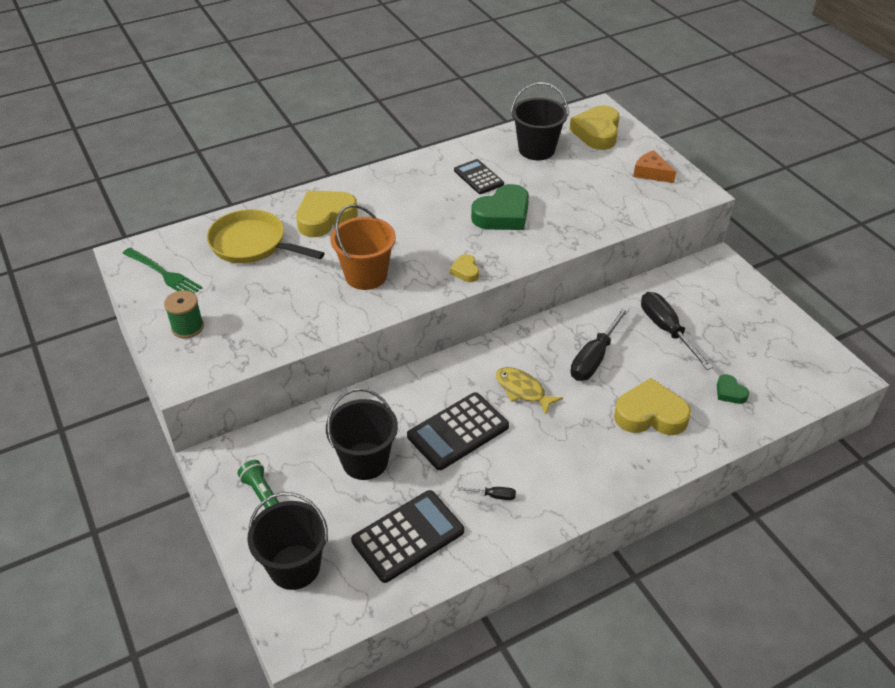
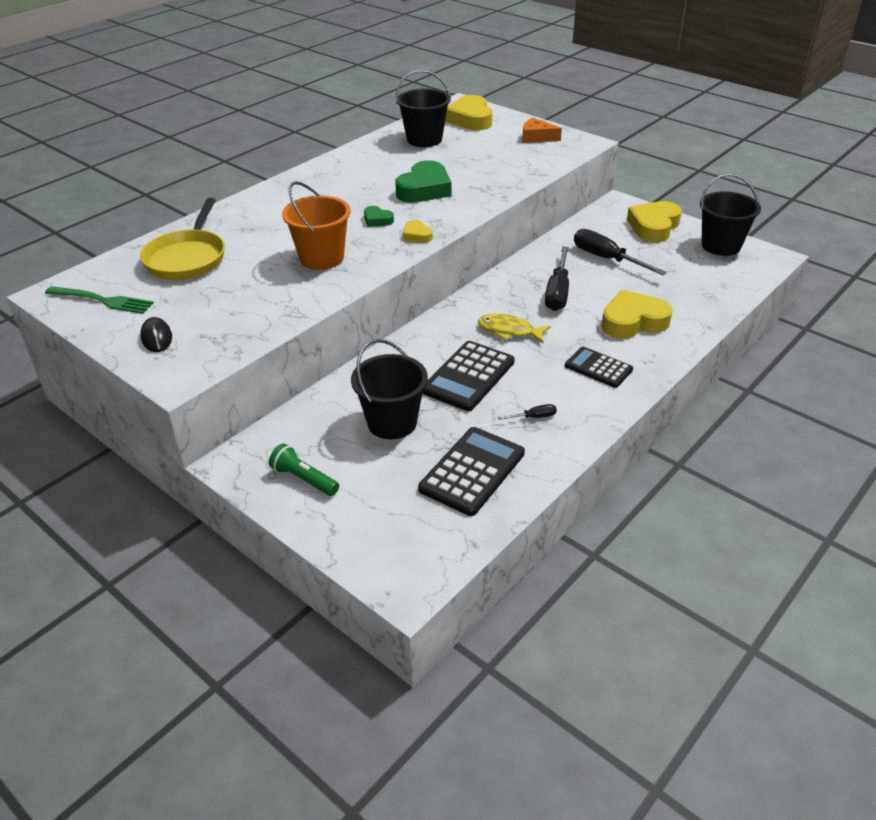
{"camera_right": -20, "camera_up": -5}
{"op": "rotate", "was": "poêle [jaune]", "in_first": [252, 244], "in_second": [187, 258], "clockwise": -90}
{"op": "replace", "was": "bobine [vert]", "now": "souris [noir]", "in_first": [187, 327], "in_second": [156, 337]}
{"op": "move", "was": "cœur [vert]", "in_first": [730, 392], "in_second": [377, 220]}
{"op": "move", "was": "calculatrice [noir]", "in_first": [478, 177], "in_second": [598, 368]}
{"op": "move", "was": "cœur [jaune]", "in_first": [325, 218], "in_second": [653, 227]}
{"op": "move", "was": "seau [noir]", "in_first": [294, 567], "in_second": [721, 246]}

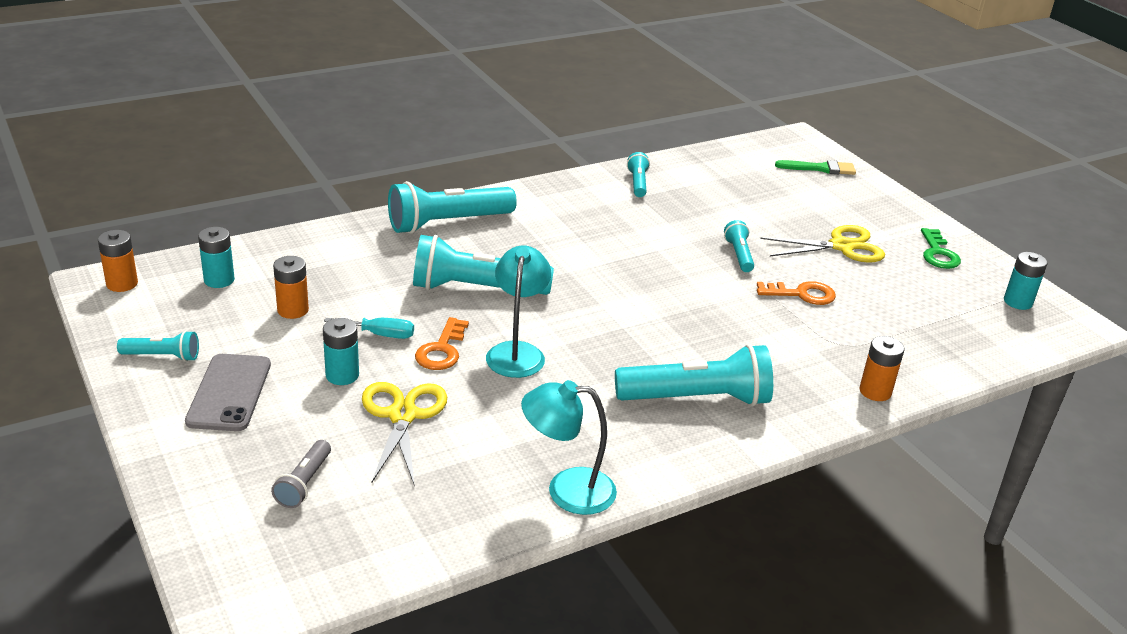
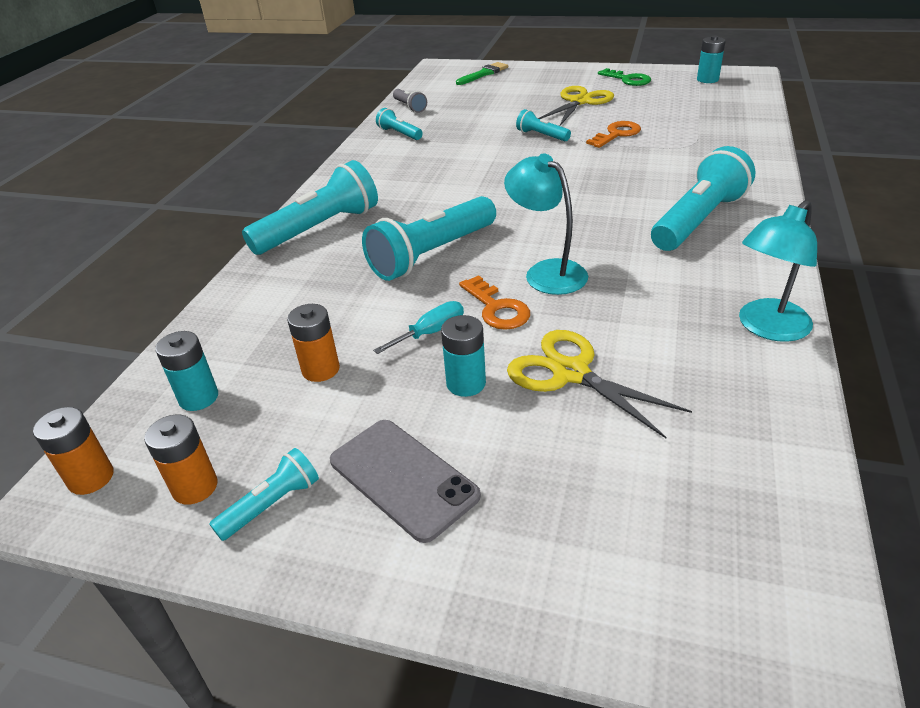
{"camera_right": -40, "camera_up": 5}
{"op": "move", "was": "pile [orange]", "in_first": [875, 391], "in_second": [195, 487]}
{"op": "rotate", "was": "lampe de poche [turquoise]", "in_first": [447, 223], "in_second": [319, 229], "clockwise": -150}
{"op": "move", "was": "lampe de poche [gris]", "in_first": [304, 483], "in_second": [409, 107]}

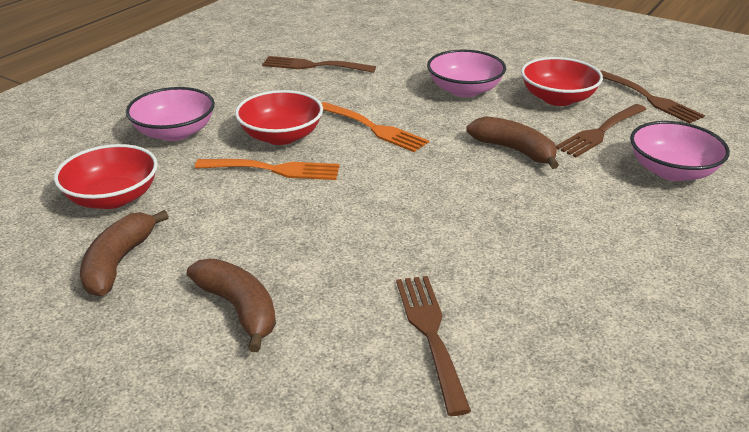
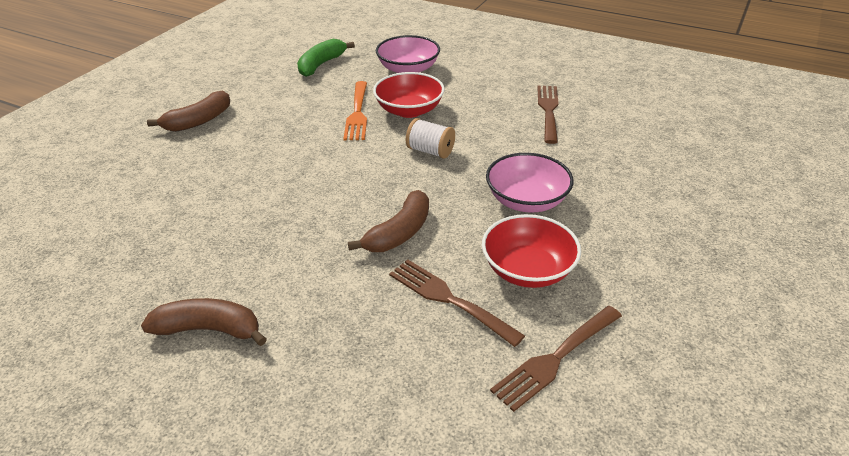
{"camera_right": 85, "camera_up": 5}
{"op": "move", "was": "banane [marron]", "in_first": [119, 262], "in_second": [209, 329]}
{"op": "replace", "was": "bol [rouge]", "now": "banane [vert]", "in_first": [113, 198], "in_second": [321, 64]}
{"op": "replace", "was": "fourchette [orange]", "now": "bobine [blanc]", "in_first": [373, 128], "in_second": [430, 151]}
{"op": "delete", "was": "fourchette [marron]", "in_first": [431, 334]}
{"op": "delete", "was": "bol [rose]", "in_first": [672, 171]}

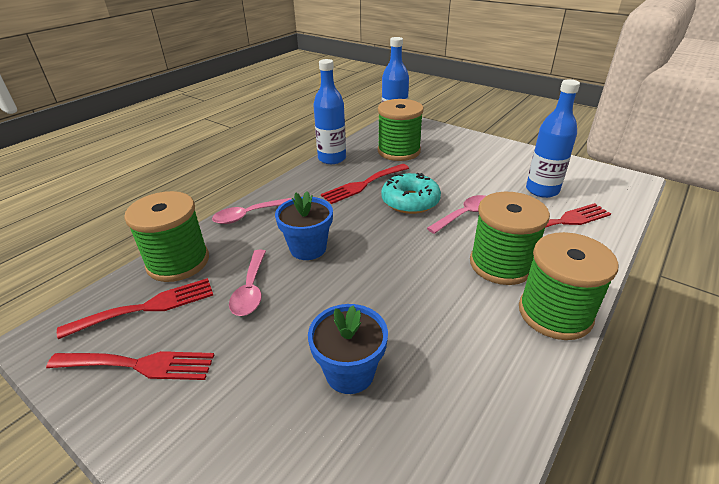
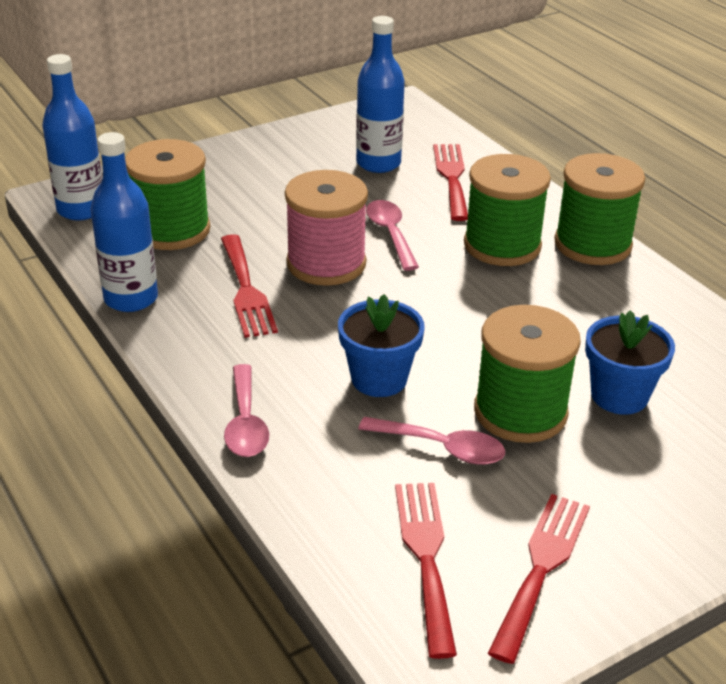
{"camera_right": -70, "camera_up": 0}
{"op": "replace", "was": "beignet [turquoise]", "now": "bobine [rose]", "in_first": [410, 201], "in_second": [326, 264]}
{"op": "move", "was": "bobine [vert]", "in_first": [178, 262], "in_second": [520, 412]}

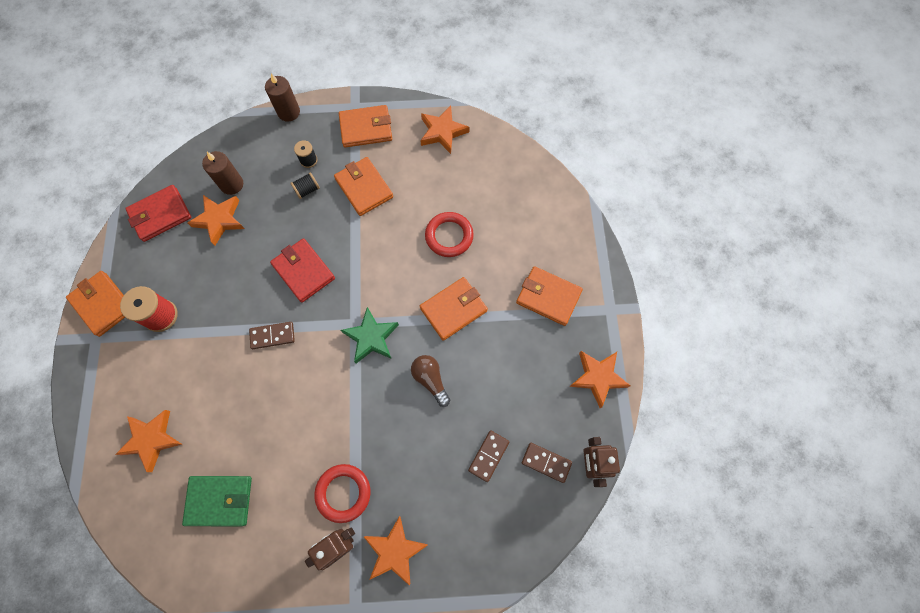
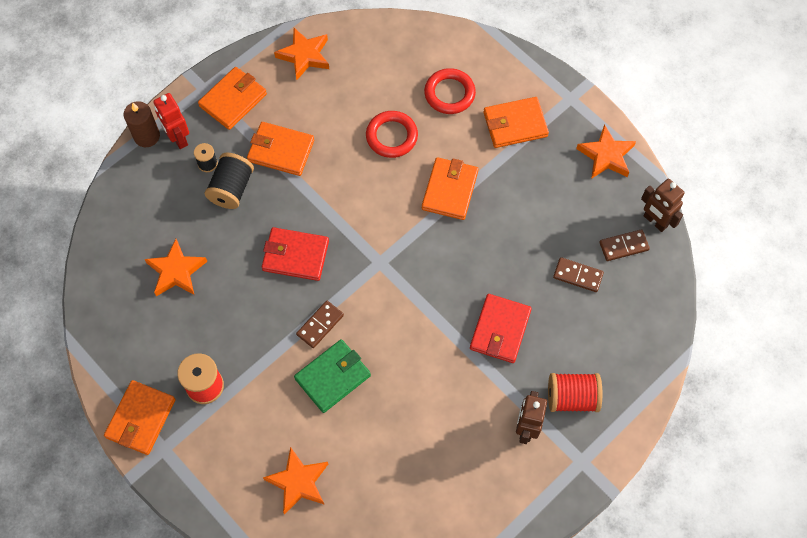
{"camera_right": -40, "camera_up": -5}
{"op": "rotate", "was": "portefeuille [orange]", "in_first": [103, 304], "in_second": [141, 418], "clockwise": -75}
{"op": "insert", "now": "robot [rouge]", "in_second": [178, 138]}
{"op": "resize", "was": "bobine [noir]", "in_first": [307, 190], "in_second": [231, 189], "ratio": 1.76}
{"op": "move", "was": "portefeuille [vert]", "in_first": [220, 500], "in_second": [332, 377]}
{"op": "move", "was": "anneau [rouge]", "in_first": [343, 493], "in_second": [449, 93]}
{"op": "move", "was": "portefeuille [rouge]", "in_first": [160, 215], "in_second": [500, 330]}
{"op": "replace", "was": "étoile [orange]", "now": "bobine [rouge]", "in_first": [395, 551], "in_second": [572, 398]}
{"op": "rotate", "was": "domino [marron]", "in_first": [488, 456], "in_second": [577, 276], "clockwise": -60}
{"op": "delete", "was": "bougie [marron]", "in_first": [232, 184]}
{"op": "delete", "was": "étoile [vert]", "in_first": [371, 337]}
{"op": "delete", "was": "ampoule [marron]", "in_first": [430, 380]}

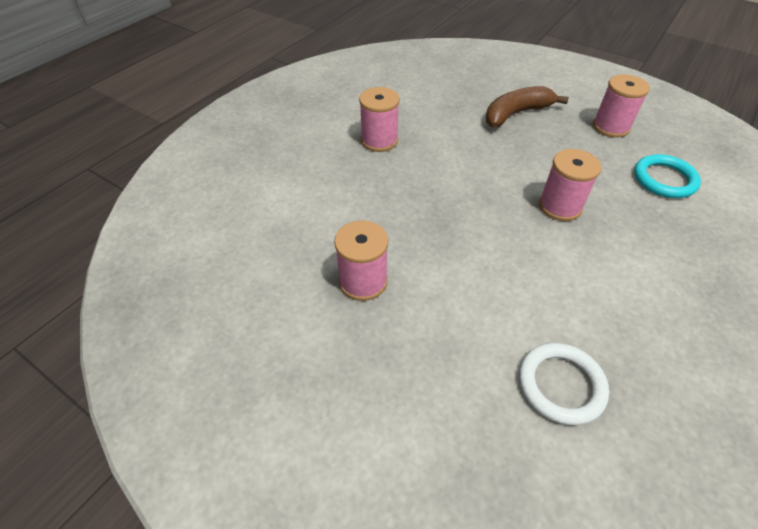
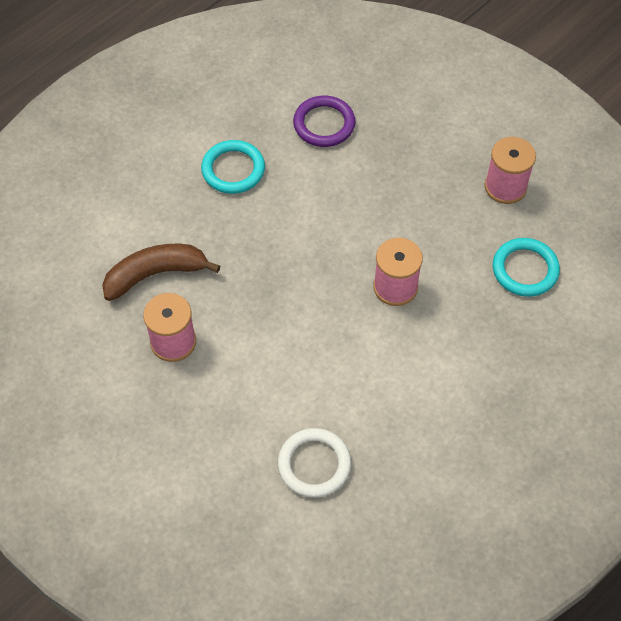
{"camera_right": 10, "camera_up": 10}
{"op": "move", "was": "banane [marron]", "in_first": [516, 114], "in_second": [155, 274]}
{"op": "replace", "was": "bobine [rose]", "now": "anneau [turquoise]", "in_first": [379, 140], "in_second": [233, 169]}
{"op": "insert", "now": "anneau [violet]", "in_second": [324, 124]}

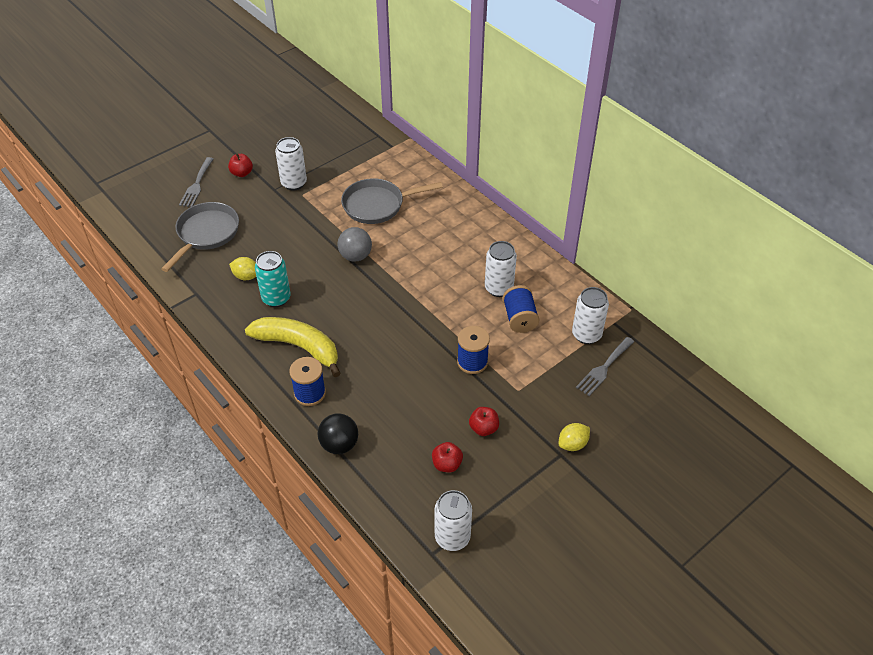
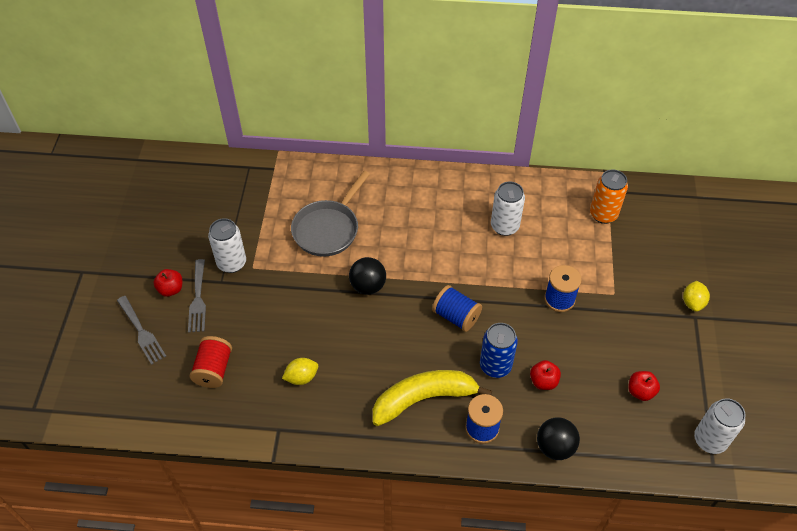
{"camera_right": -45, "camera_up": 5}
{"op": "move", "was": "fourchette [gris]", "in_first": [604, 368], "in_second": [198, 299]}
{"op": "replace", "was": "poêle [gris]", "now": "bobine [rouge]", "in_first": [206, 234], "in_second": [214, 369]}
{"op": "recolor", "was": "balle [gris]", "now": "balle [noir]", "in_first": [355, 256], "in_second": [368, 286]}
{"op": "move", "was": "bobine [bleu]", "in_first": [519, 318], "in_second": [456, 316]}
{"op": "insert", "now": "canette [bleu]", "in_second": [495, 366]}
{"op": "move", "was": "pomme [rouge]", "in_first": [483, 428], "in_second": [543, 381]}
{"op": "recolor", "was": "canette [blanc]", "now": "canette [orange]", "in_first": [586, 335], "in_second": [603, 214]}
{"op": "delete", "was": "canette [turquoise]", "in_first": [276, 298]}

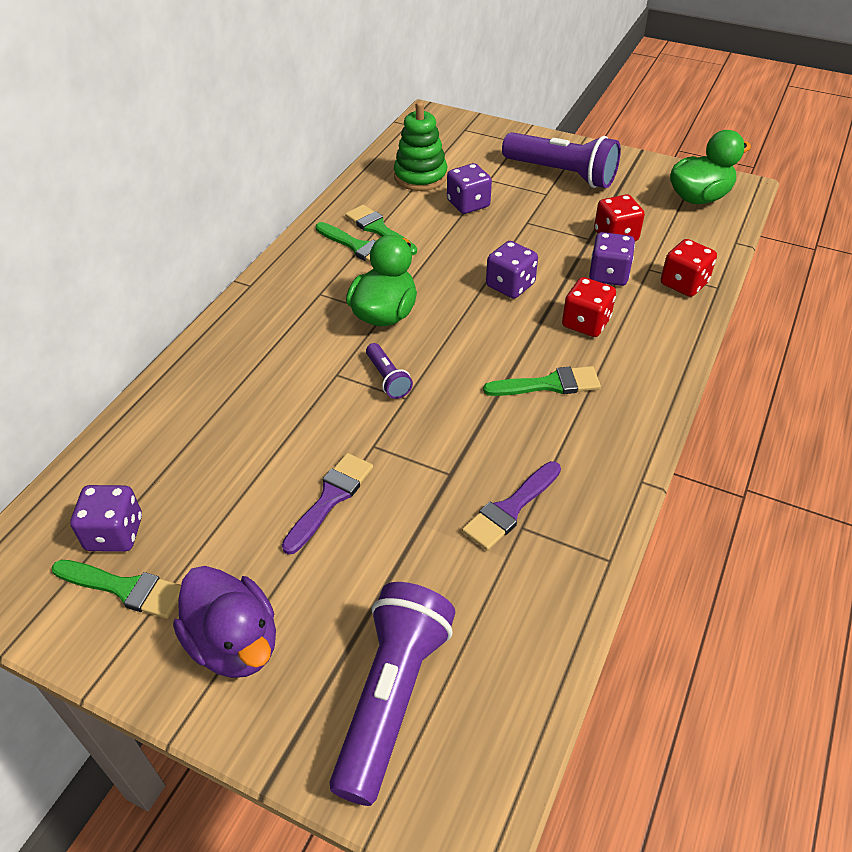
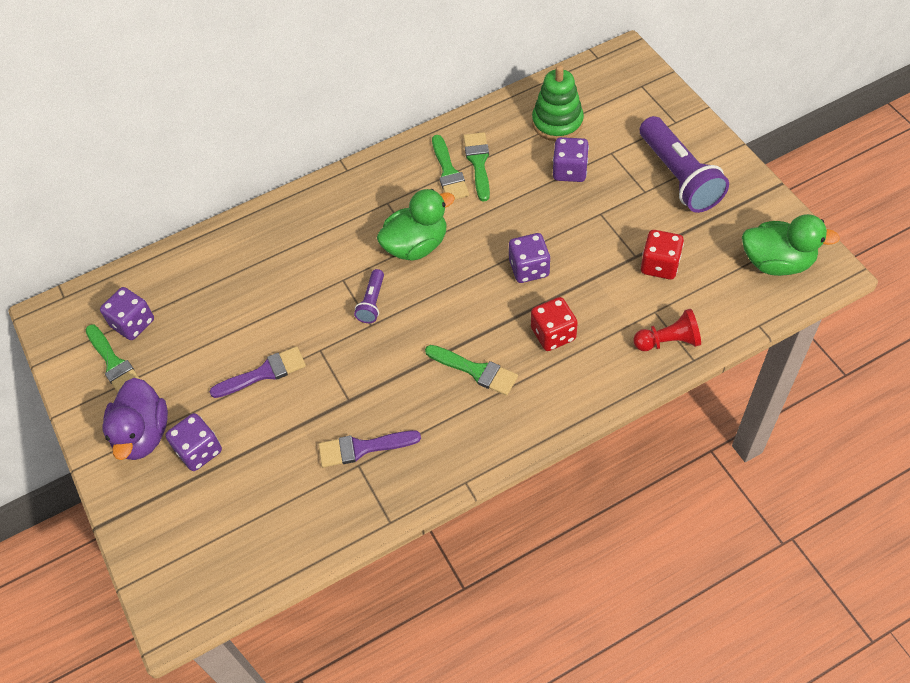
{"camera_right": 40, "camera_up": 10}
{"op": "move", "was": "dé [violet]", "in_first": [608, 275], "in_second": [199, 451]}
{"op": "replace", "was": "dé [rouge]", "now": "pion [rouge]", "in_first": [684, 284], "in_second": [668, 341]}
{"op": "delete", "was": "lampe de poche [violet]", "in_first": [392, 696]}

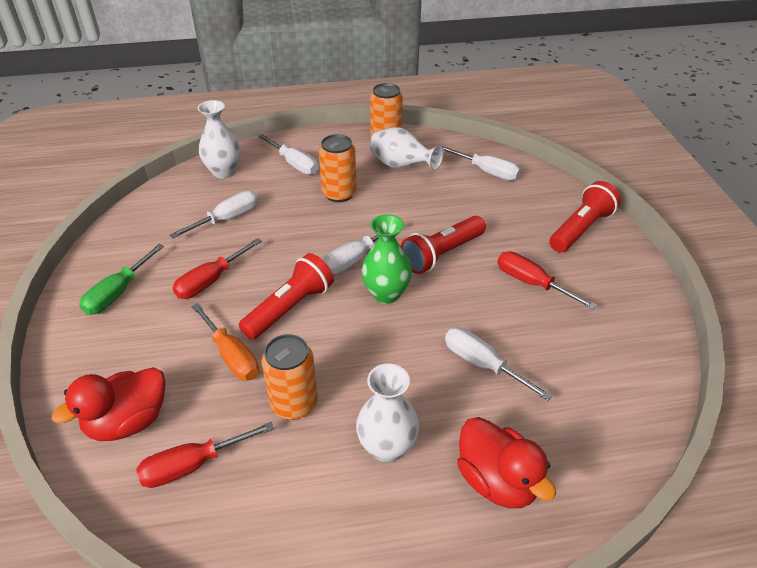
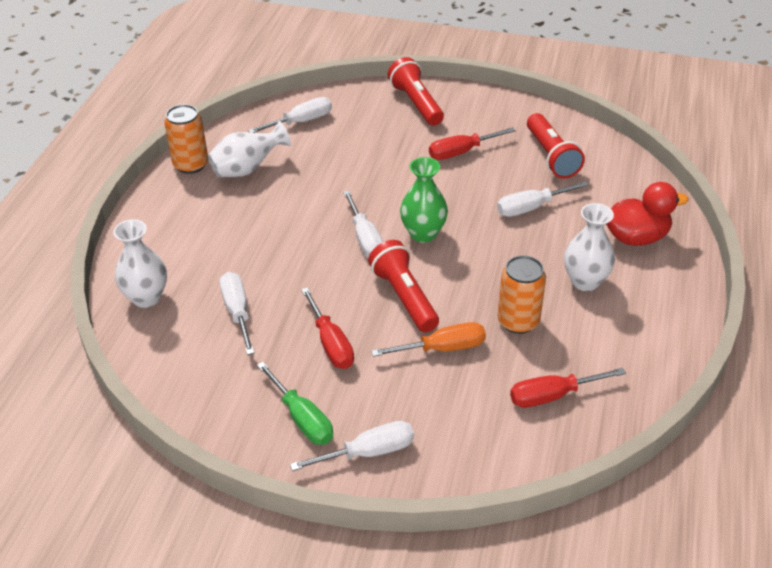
{"camera_right": -65, "camera_up": 0}
{"op": "move", "was": "tournevis [blanc]", "in_first": [294, 164], "in_second": [368, 452]}
{"op": "rotate", "was": "tournevis [rouge]", "in_first": [193, 465], "in_second": [553, 395], "clockwise": 75}
{"op": "move", "was": "lampe de poche [rouge]", "in_first": [442, 254], "in_second": [551, 156]}
{"op": "delete", "was": "canard [rouge]", "in_first": [128, 422]}
{"op": "delete", "was": "canette [orange]", "in_first": [339, 194]}

